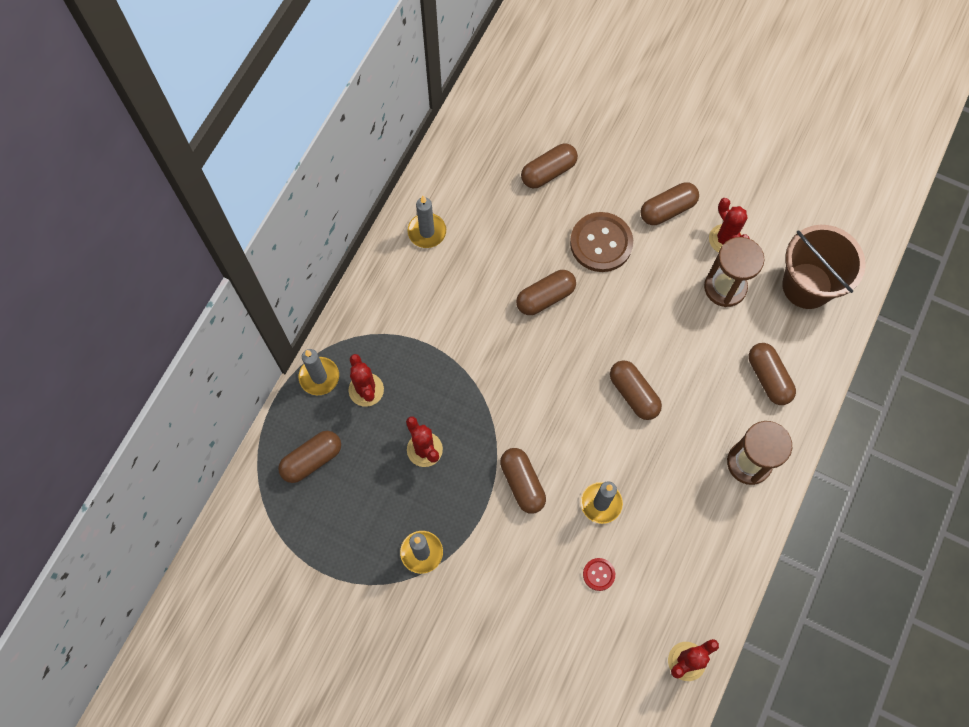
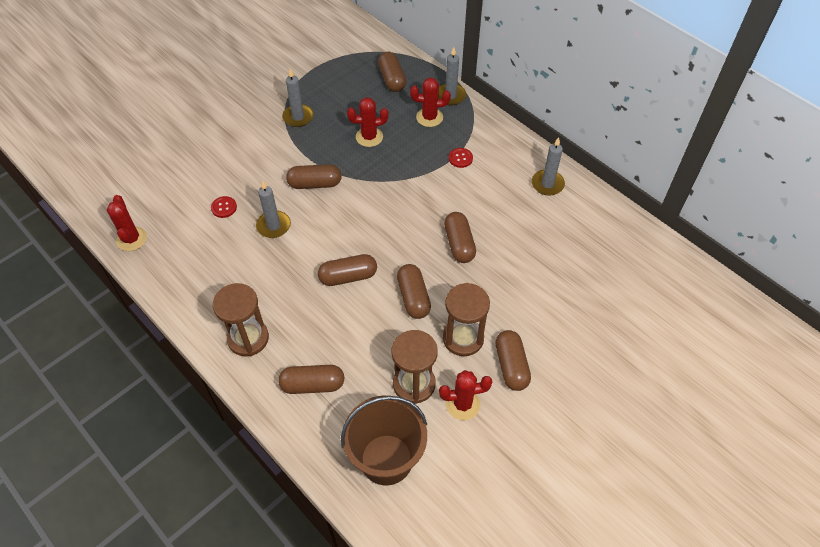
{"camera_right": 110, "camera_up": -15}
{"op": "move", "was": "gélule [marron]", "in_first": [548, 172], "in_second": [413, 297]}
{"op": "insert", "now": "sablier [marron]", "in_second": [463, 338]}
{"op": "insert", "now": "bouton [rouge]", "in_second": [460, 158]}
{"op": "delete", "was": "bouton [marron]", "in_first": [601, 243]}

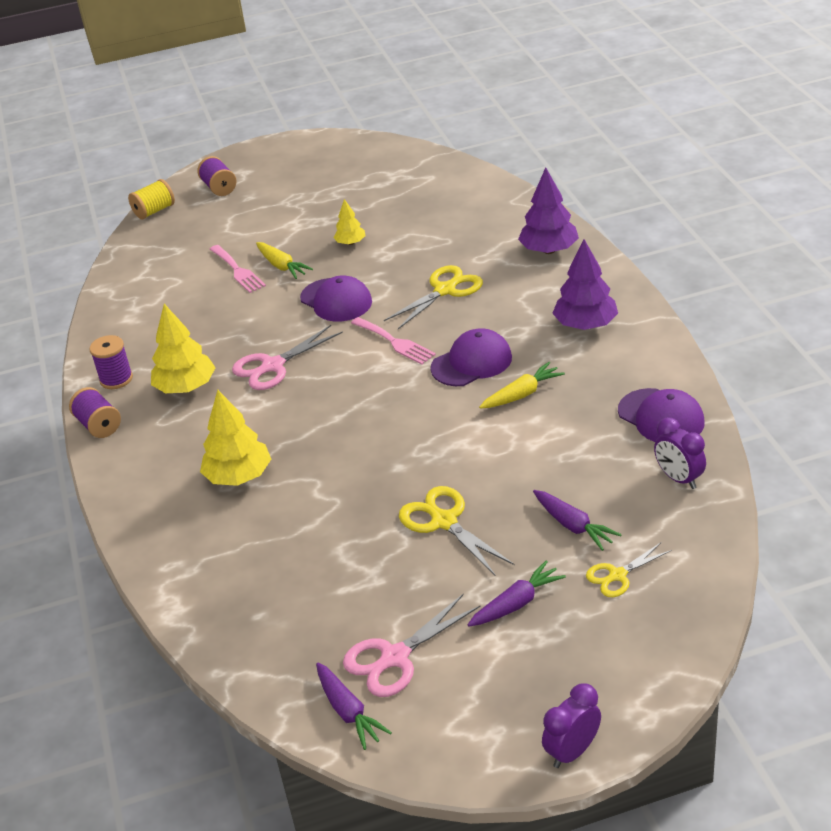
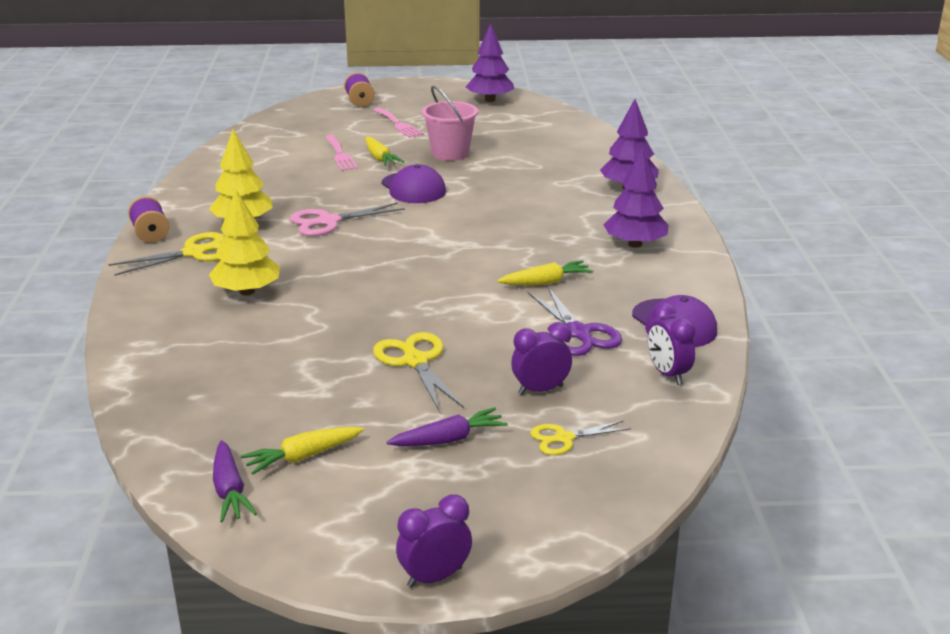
{"camera_right": 10, "camera_up": -10}
{"op": "move", "was": "ciseaux [jaune]", "in_first": [445, 290], "in_second": [194, 253]}
{"op": "replace", "was": "ciseaux [rose]", "now": "carotte [jaune]", "in_first": [395, 657], "in_second": [303, 457]}
{"op": "move", "was": "fourchette [rose]", "in_first": [395, 342], "in_second": [398, 124]}
{"op": "replace", "was": "arbre [jaune]", "now": "seau [rose]", "in_first": [350, 243], "in_second": [450, 153]}
{"op": "insert", "now": "arbre [violet]", "in_second": [490, 100]}
{"op": "replace", "was": "carotte [violet]", "now": "réveil [violet]", "in_first": [573, 526], "in_second": [540, 390]}
{"op": "insert", "now": "ciseaux [violet]", "in_second": [578, 333]}
{"op": "delete", "was": "bobine [violet]", "in_first": [116, 379]}
{"op": "delete", "was": "bobine [jaune]", "in_first": [154, 211]}
{"op": "delete", "was": "casquette [violet]", "in_first": [471, 362]}

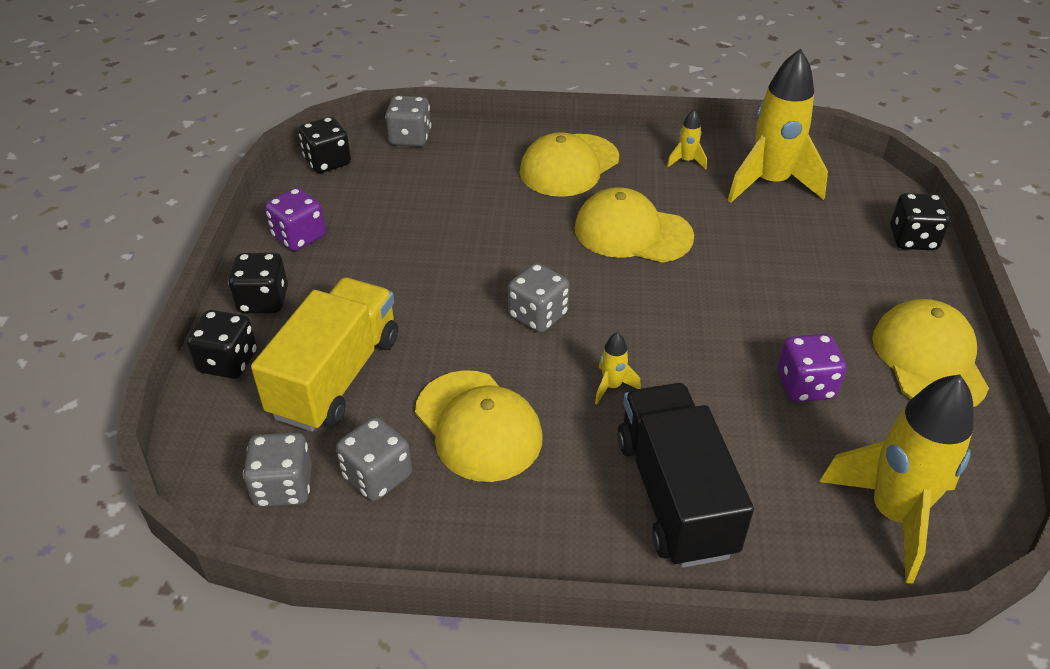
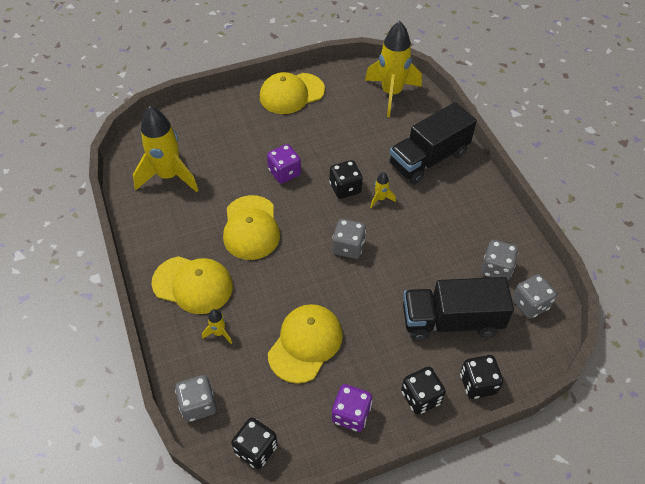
{"camera_right": -115, "camera_up": 10}
{"op": "move", "was": "fusée [jaune]", "in_first": [686, 161], "in_second": [219, 333]}
{"op": "move", "was": "dé [violet]", "in_first": [805, 386], "in_second": [284, 173]}
{"op": "move", "was": "casquette [jaune]", "in_first": [478, 426], "in_second": [305, 344]}
{"op": "move", "was": "dé [noir]", "in_first": [913, 239], "in_second": [345, 188]}
{"op": "recolor", "was": "camion [jaune]", "now": "camion [noir]", "in_first": [336, 376], "in_second": [451, 321]}

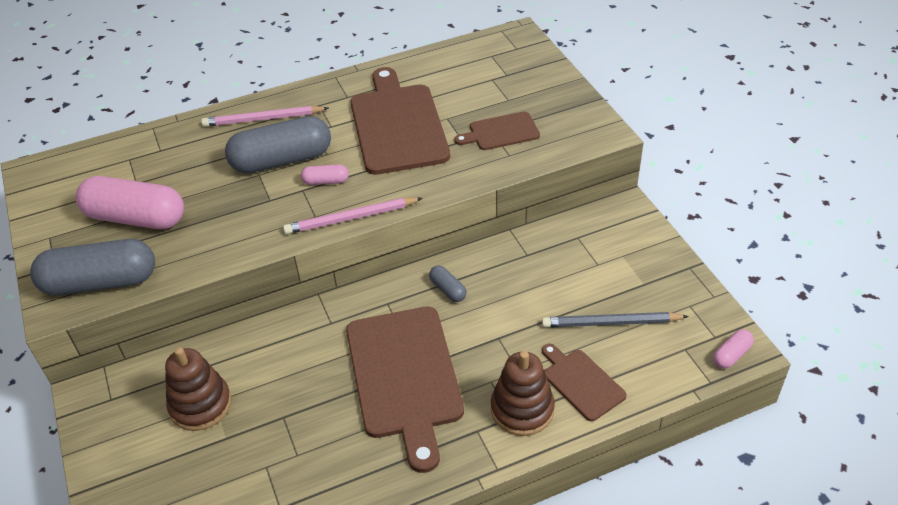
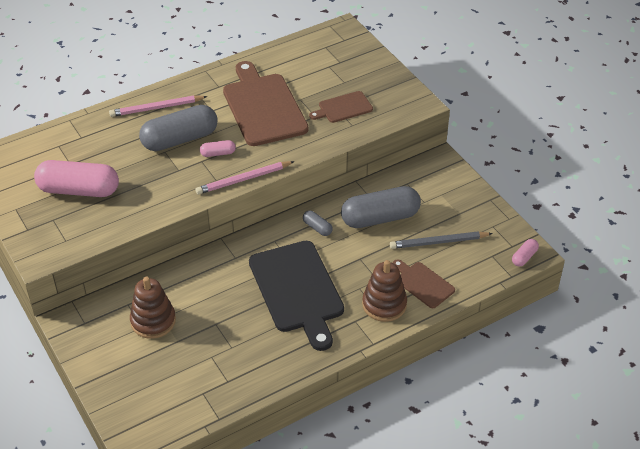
{"camera_right": -10, "camera_up": 0}
{"op": "recolor", "was": "planche à découper [marron]", "now": "planche à découper [noir]", "in_first": [405, 377], "in_second": [297, 290]}
{"op": "move", "was": "gélule [gris]", "in_first": [100, 282], "in_second": [380, 218]}

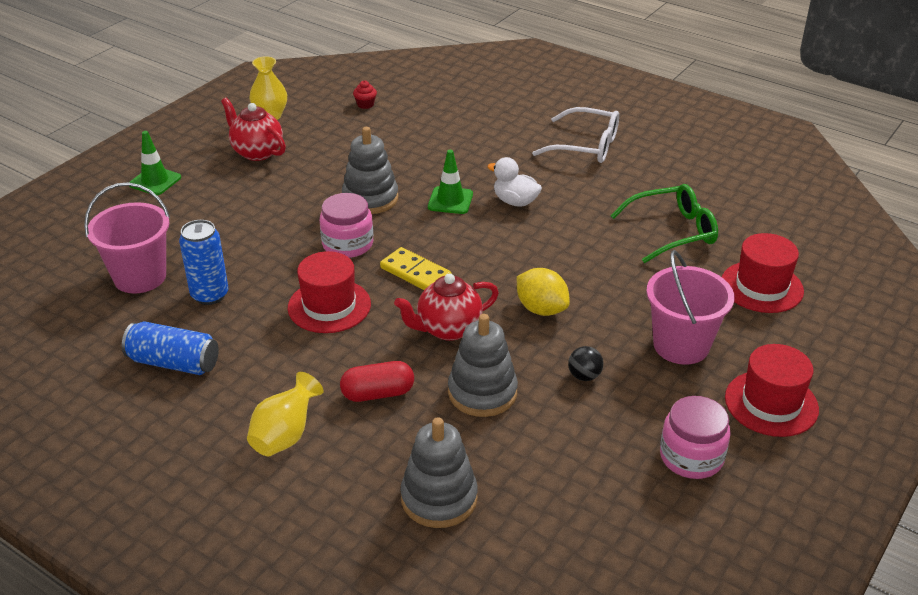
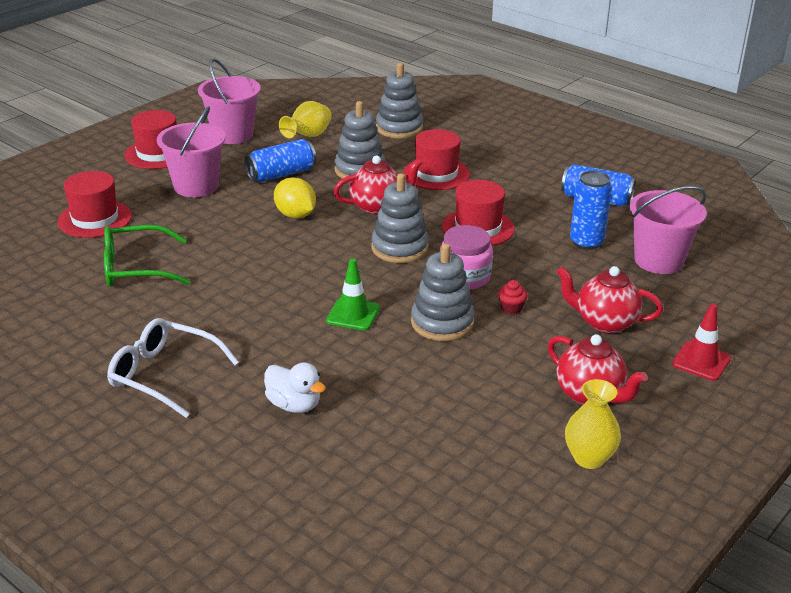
{"camera_right": -175, "camera_up": -5}
{"op": "replace", "was": "bocal [rose]", "now": "seau [rose]", "in_first": [691, 457], "in_second": [232, 135]}
{"op": "replace", "was": "balle [noir]", "now": "canette [bleu]", "in_first": [584, 376], "in_second": [281, 174]}
{"op": "move", "was": "canard [blanc]", "in_first": [515, 201], "in_second": [294, 405]}
{"op": "move", "was": "vase [jaune]", "in_first": [285, 436], "in_second": [308, 136]}
{"op": "replace", "was": "domino [jaune]", "now": "jouet à empiler [gris]", "in_first": [415, 273], "in_second": [399, 248]}
{"op": "replace", "was": "gélule [rouge]", "now": "chapeau [rouge]", "in_first": [378, 393], "in_second": [436, 174]}
{"op": "move", "was": "muffin [rouge]", "in_first": [365, 104], "in_second": [511, 308]}
{"op": "insert", "now": "théière [rouge]", "in_second": [604, 323]}
{"op": "recolor", "was": "cône de chantier [vert]", "now": "cône de chantier [rouge]", "in_first": [155, 181], "in_second": [701, 361]}

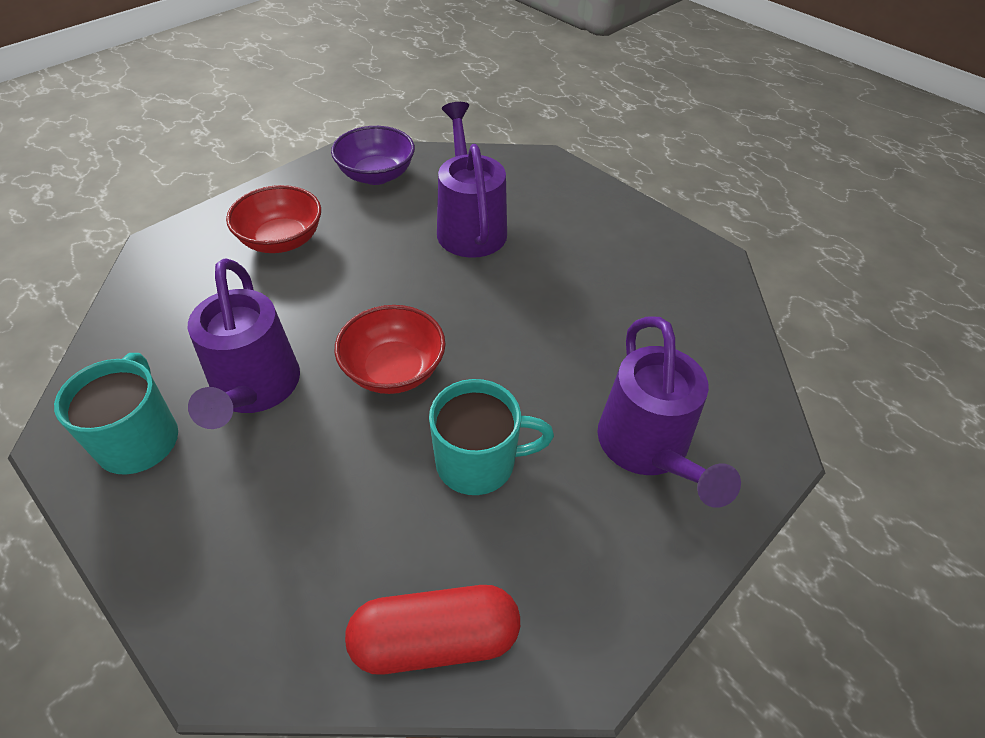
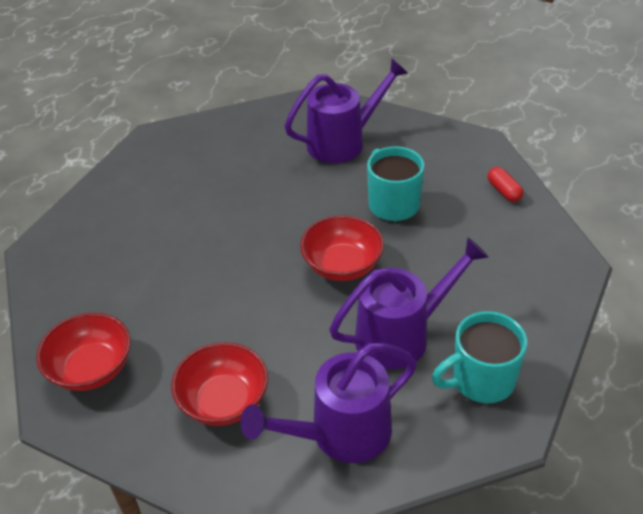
{"camera_right": -105, "camera_up": -5}
{"op": "recolor", "was": "bol [violet]", "now": "bol [rouge]", "in_first": [376, 175], "in_second": [91, 369]}
{"op": "move", "was": "arrosoir [violet]", "in_first": [469, 226], "in_second": [340, 434]}
{"op": "resize", "was": "gélule [rouge]", "in_first": [435, 639], "in_second": [504, 191], "ratio": 0.52}

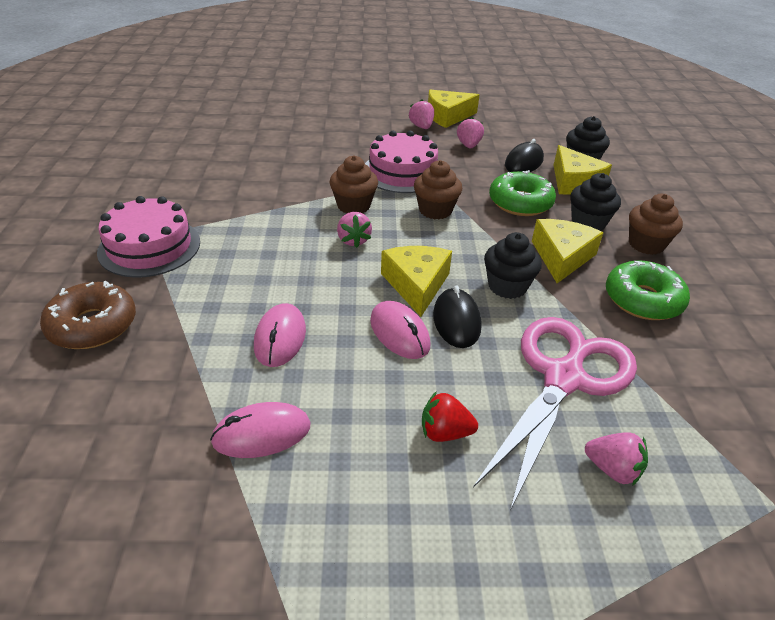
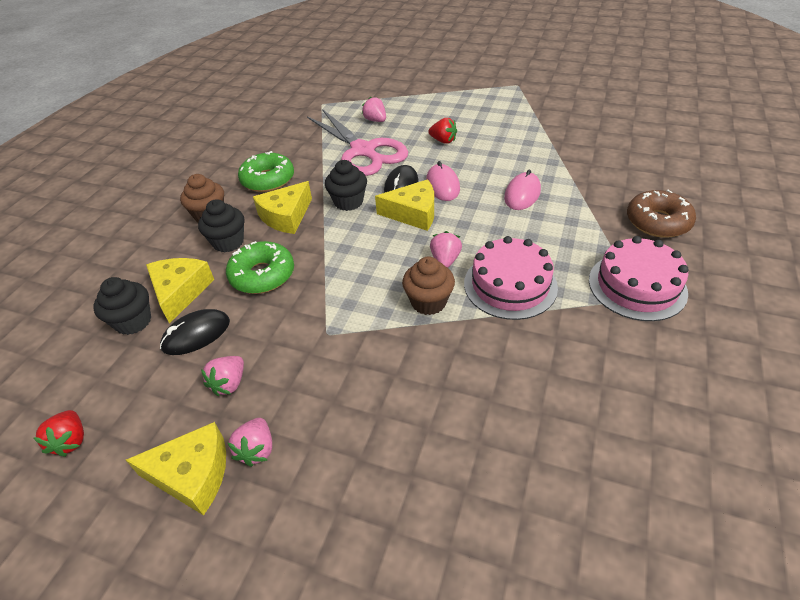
{"camera_right": -155, "camera_up": 5}
{"op": "insert", "now": "fraise [rouge]", "in_second": [71, 441]}
{"op": "rotate", "was": "ciseaux [rose]", "in_first": [563, 378], "in_second": [363, 151], "clockwise": -90}
{"op": "rotate", "was": "fromage [jaune]", "in_first": [416, 285], "in_second": [413, 213], "clockwise": -105}
{"op": "move", "was": "gâteau [rose]", "in_first": [402, 172], "in_second": [510, 285]}
{"op": "delete", "was": "souris [rose]", "in_first": [261, 434]}
{"op": "delete", "was": "muffin [marron]", "in_first": [435, 210]}

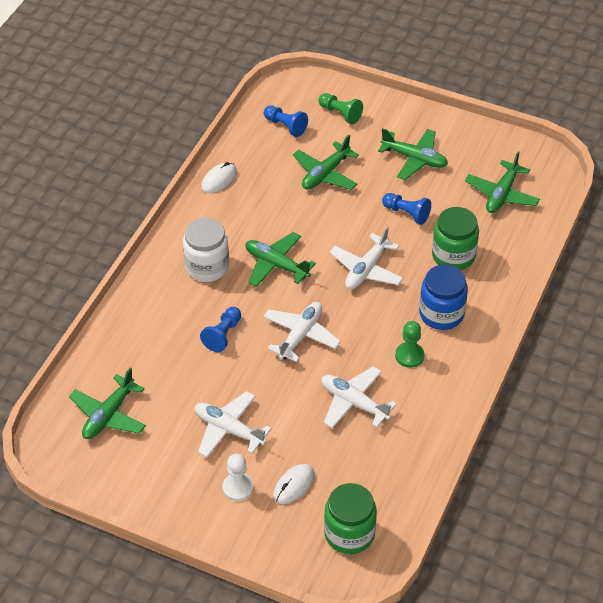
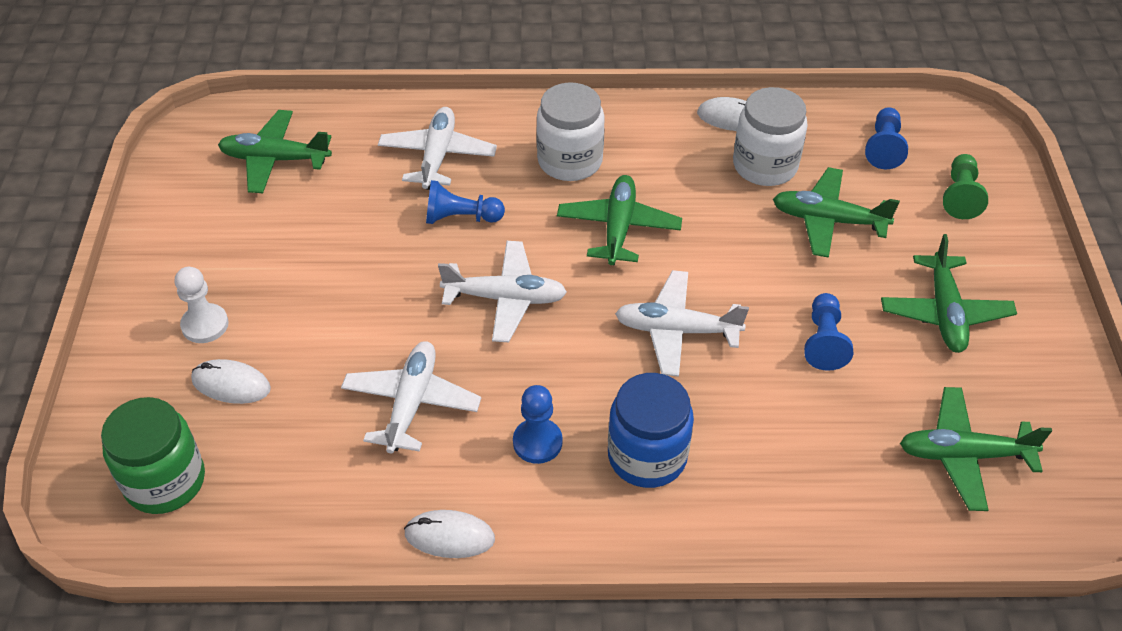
{"camera_right": 65, "camera_up": 0}
{"op": "move", "was": "avion [blanc]", "in_first": [229, 429], "in_second": [437, 156]}
{"op": "insert", "now": "souris [blanc]", "in_second": [449, 536]}
{"op": "recolor", "was": "pion [vert]", "now": "pion [bleu]", "in_first": [409, 356], "in_second": [537, 442]}
{"op": "insert", "now": "bocal [blanc]", "in_second": [765, 165]}
{"op": "delete", "was": "bocal [vert]", "in_first": [453, 255]}

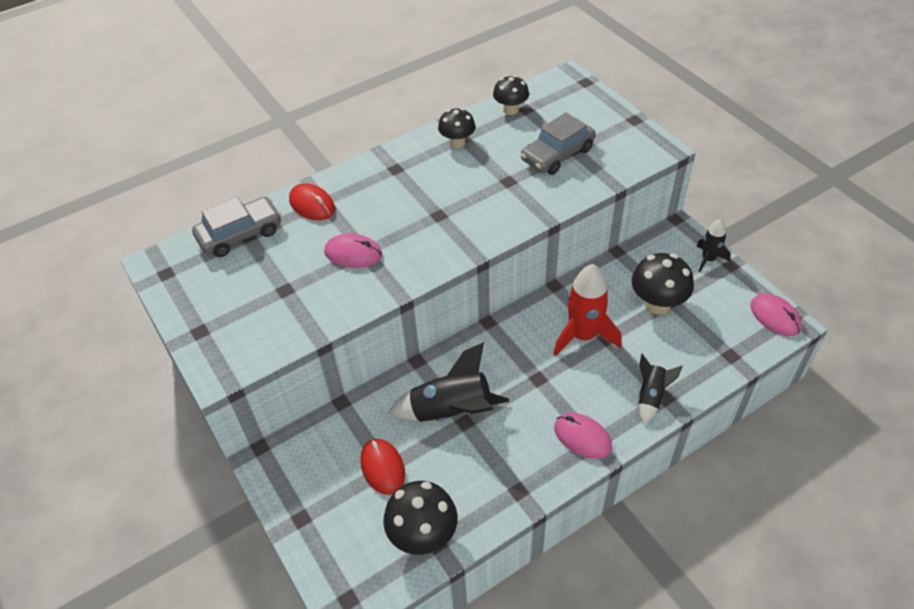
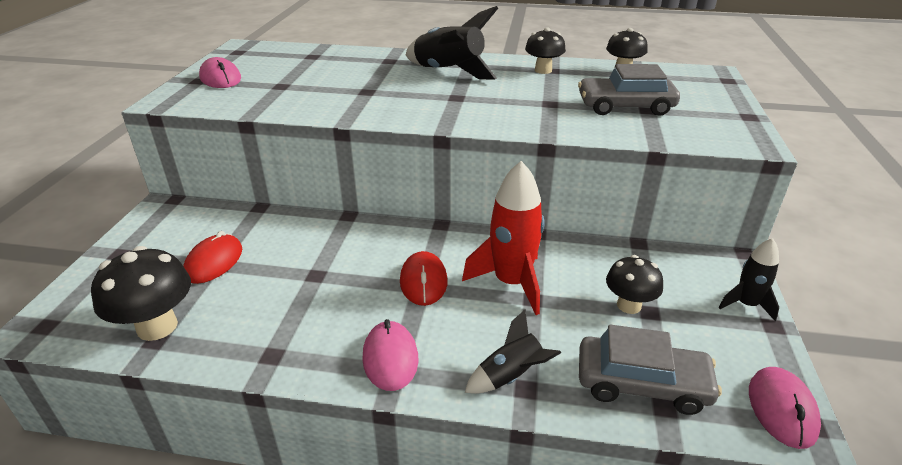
{"camera_right": 40, "camera_up": -15}
{"op": "move", "was": "souris [rose]", "in_first": [353, 253], "in_second": [220, 78]}
{"op": "move", "was": "souris [rouge]", "in_first": [312, 204], "in_second": [423, 281]}
{"op": "move", "was": "fusée [noir]", "in_first": [451, 411], "in_second": [448, 72]}
{"op": "move", "was": "voiture [gris]", "in_first": [240, 234], "in_second": [642, 383]}
{"op": "resize", "was": "champignon [noir]", "in_first": [657, 304], "in_second": [629, 305], "ratio": 0.65}

